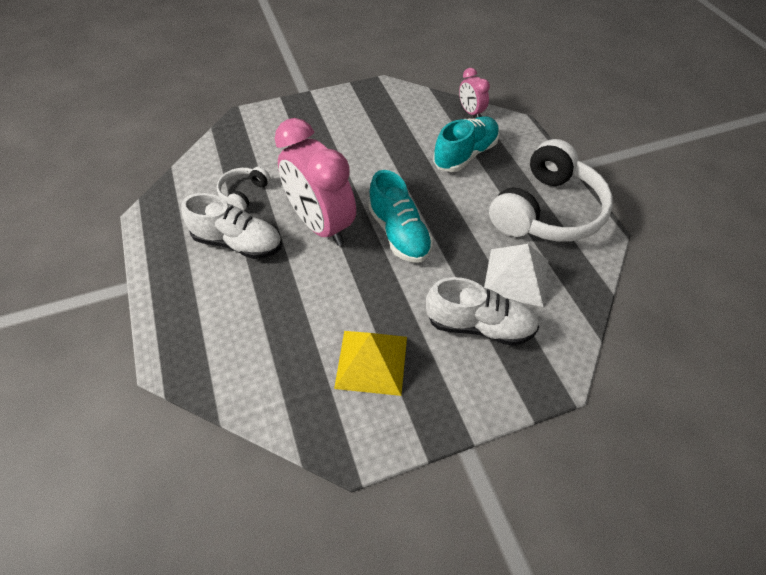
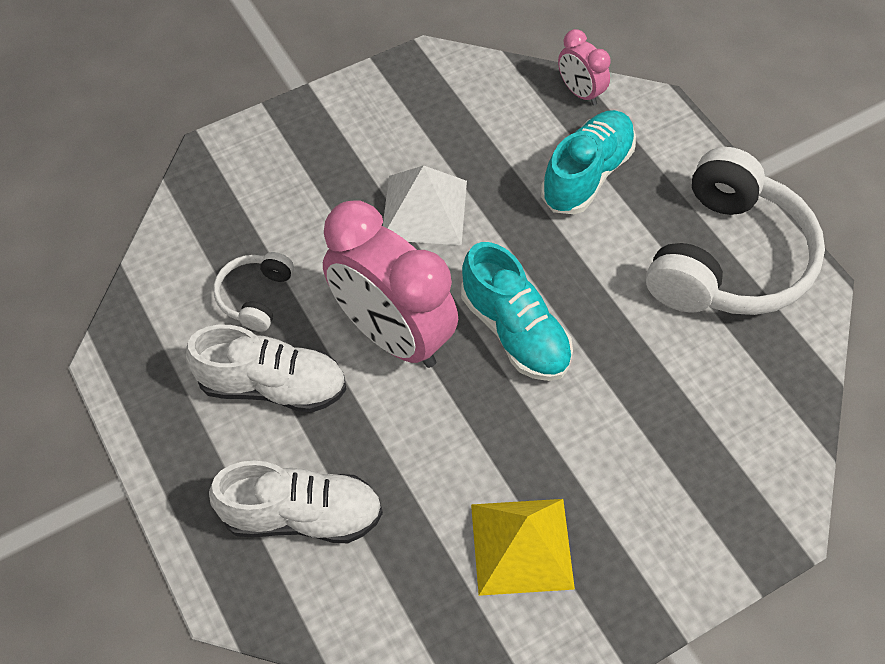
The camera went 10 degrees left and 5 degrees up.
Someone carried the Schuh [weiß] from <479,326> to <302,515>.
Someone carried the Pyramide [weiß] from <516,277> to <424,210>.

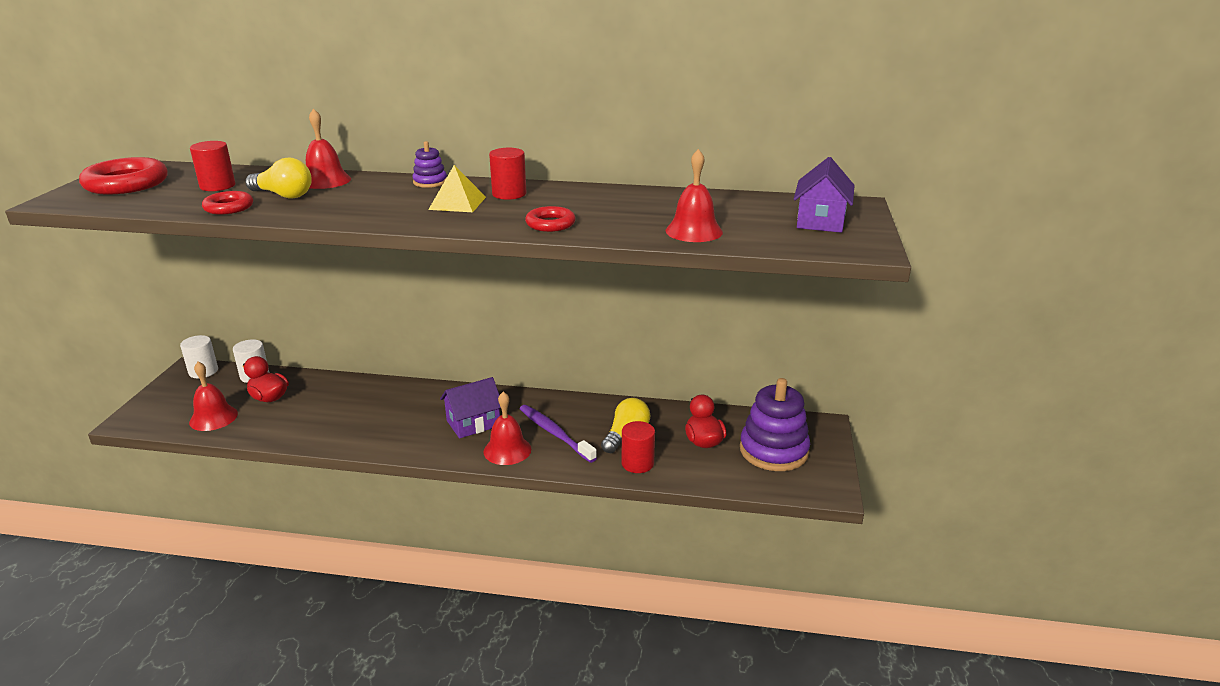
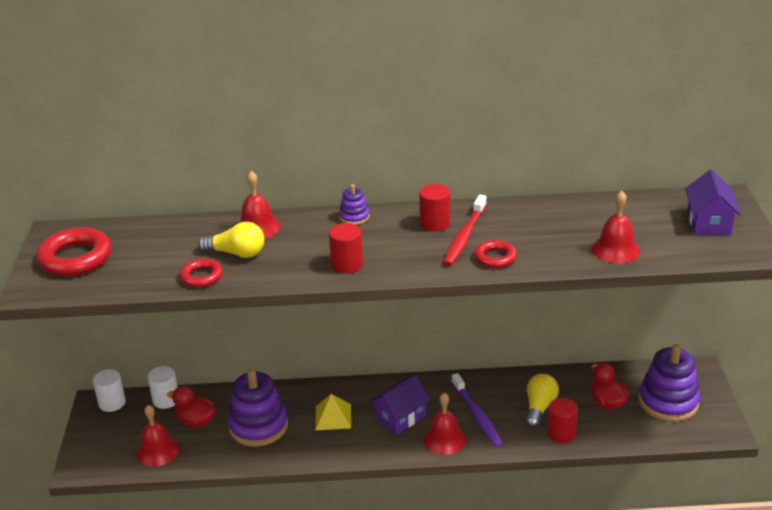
The camera went 10 degrees left and 5 degrees up.
Someone carried the Vollzylinder [rot] from <217,186> to <347,264>.
Someone carried the Pyramide [gelb] from <457,203> to <333,417>.
Someone rotated the Zahnbürste [lila] at <555,433> by 150 degrees counterclockwise.
Someone put down the Stapelspielzeug [lila] at <258,426>.
Someone put down the Zahnbürste [rot] at <464,236>.

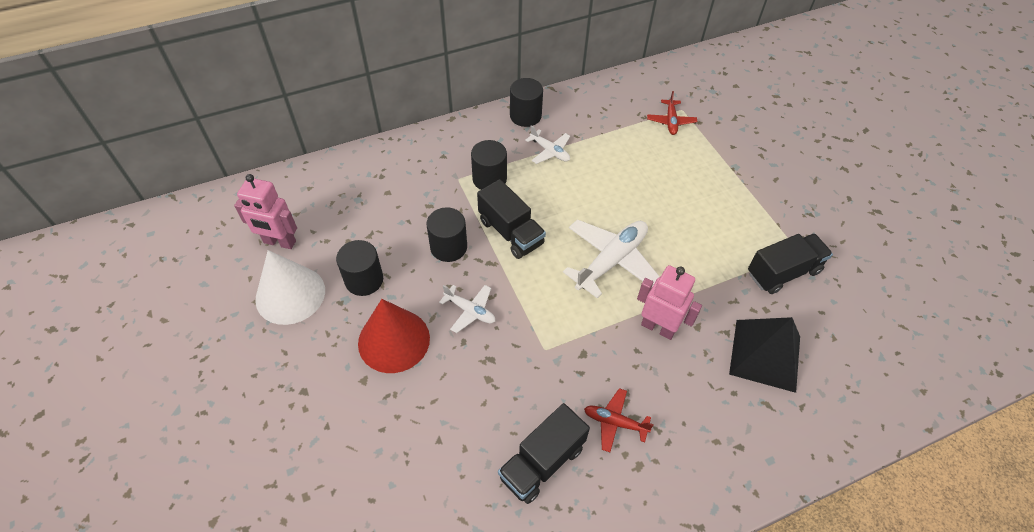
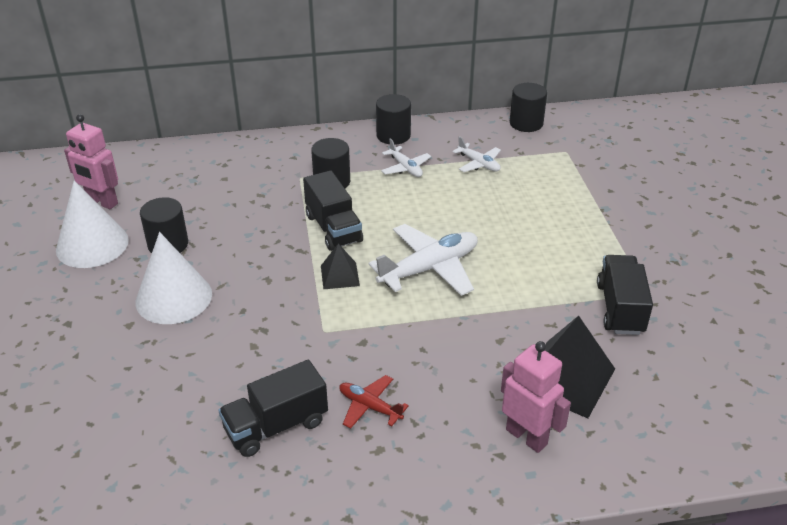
The camera went 15 degrees right and 15 degrees down.
Someone repainted the Kegel [rot] at <394,340>, which became the Kegel [weiß] at <174,297>.
Someone carried the Vollzylinder [schwarz] from <448,247> to <526,123>.
Someone carried the Flugzeug [weiß] from <470,311> to <478,164>.
Someone carried the Roboter [rosa] from <658,327> to <527,436>.
Someone took away the Flugzeug [rot] at <670,121>.
Someone rotated the Lastwagen [schwarz] at <783,272> by 75 degrees counterclockwise.
Someone put down the Pyramide [schwarz] at <339,275>.

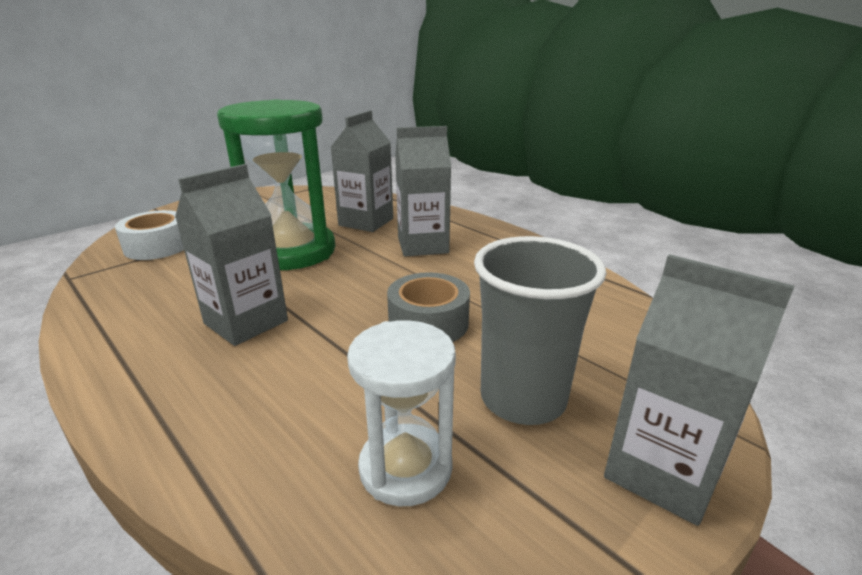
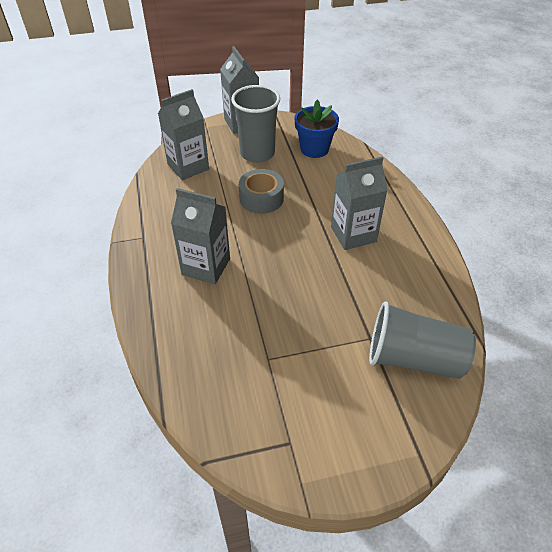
The camera went 150 degrees left and 20 degrees up.
Someone swapped the Klebeband [weiß] at <157,246> for the Becher [grau] at <413,358>.
Someone took away the Sanduhr [grün] at <291,251>.
Someone carried the Getränkekarton [grau] from <366,222> to <188,167>.
Someone swapped the Sanduhr [weiß] at <405,467> for the Blumentopf [blau] at <314,149>.

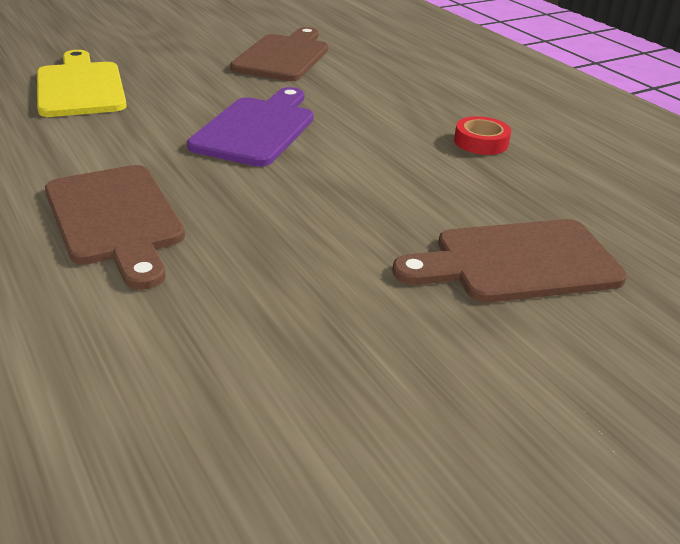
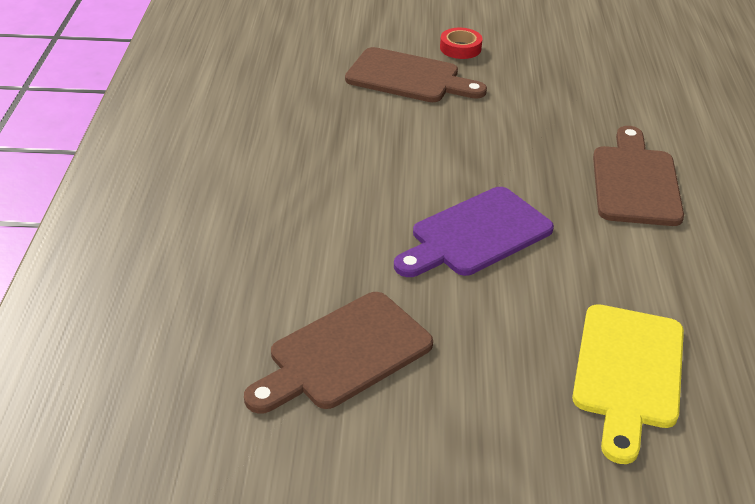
The camera went 145 degrees left and 5 degrees up.
Someone carried the Klebeband [rot] from <481,142> to <460,48>.

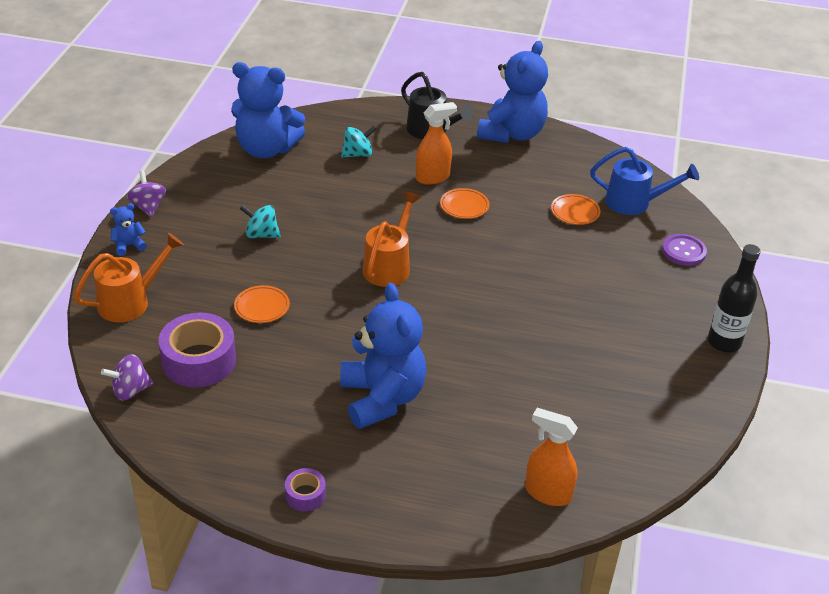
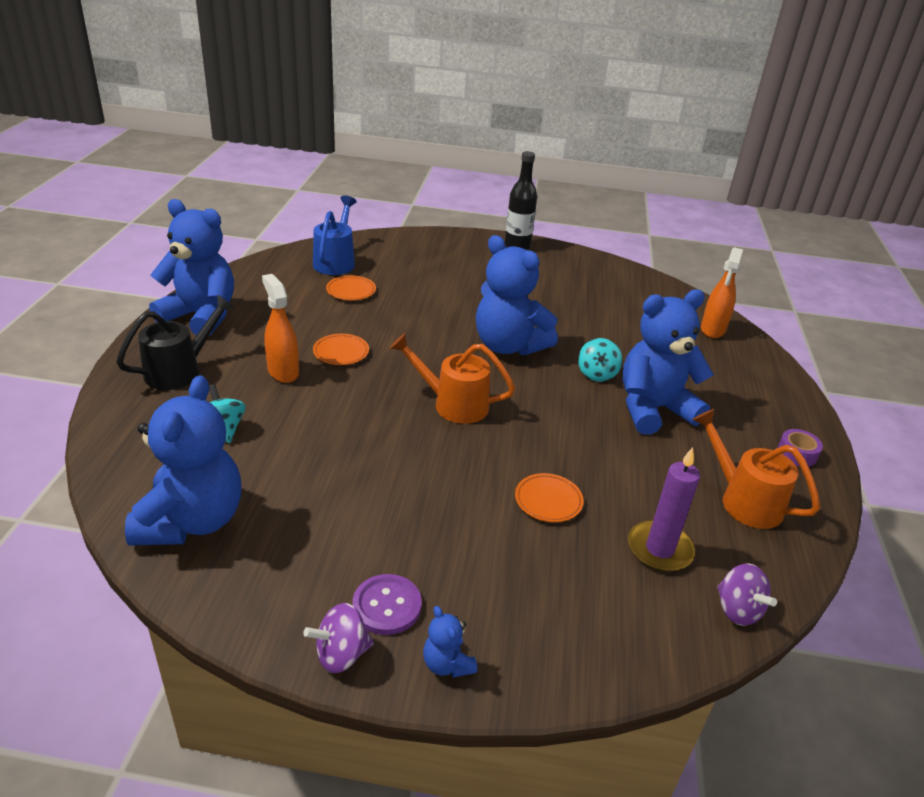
The camera went 95 degrees left and 5 degrees down.
Someone carried the Gießkanne [orange] from <130,302> to <743,500>.
Someone swapped the Klebeband [lila] at <199,360> for the Kerze [lila] at <659,549>.
Someone carried the Kreisel [türkis] from <261,234> to <597,374>.
Someone carried the Knopf [lila] from <683,251> to <387,606>.
Someone put down the Teddybär [blau] at <508,346>.

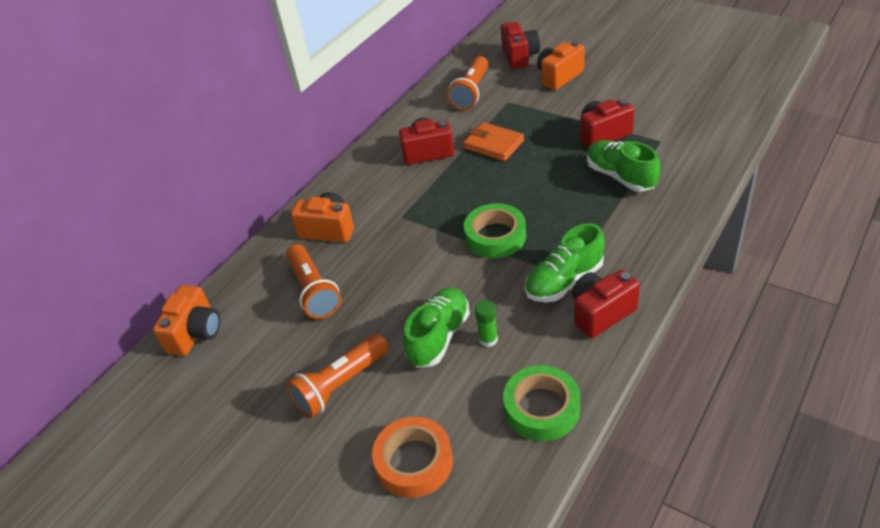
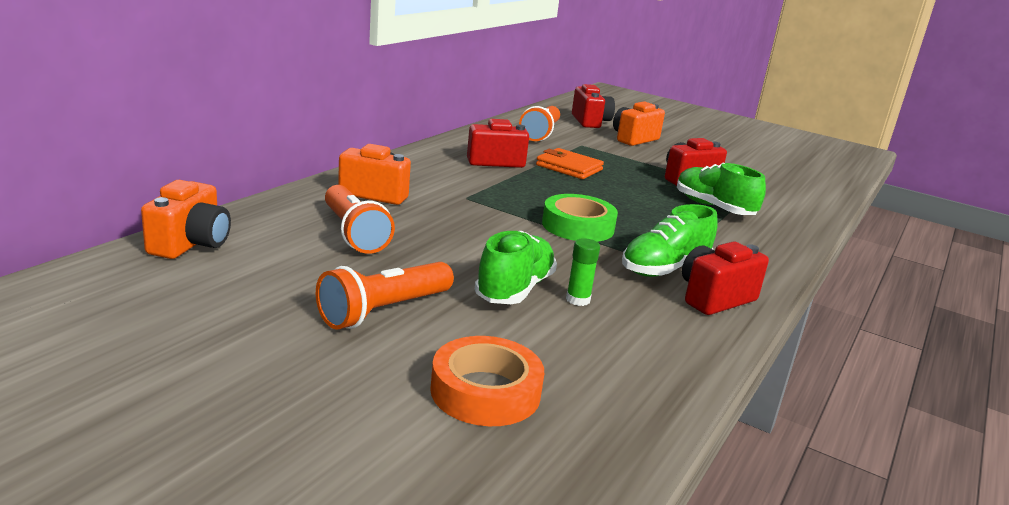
The camera went 10 degrees left and 20 degrees down.
Someone took away the Klebeband [grün] at <541,408>.

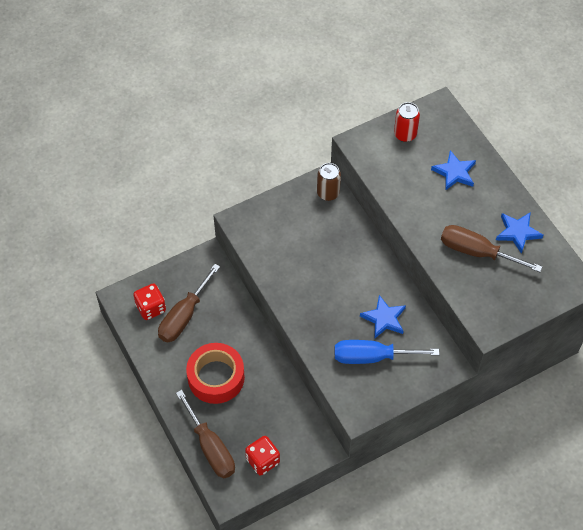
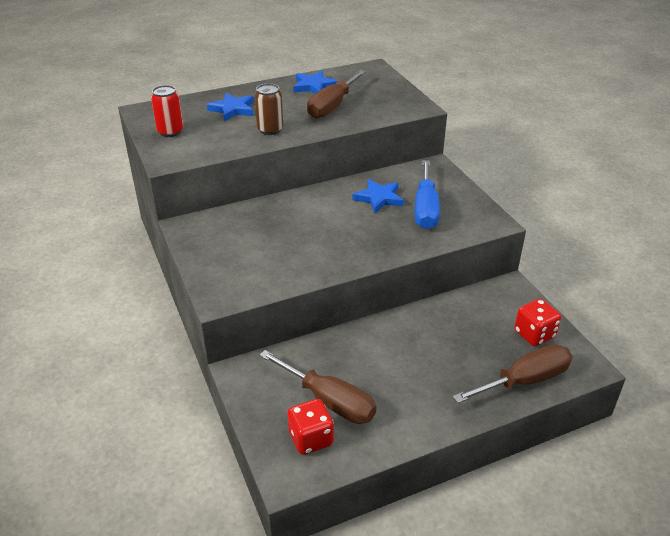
The camera went 85 degrees left and 20 degrees down.
Someone took away the Klebeband [rot] at <216,377>.
Someone carried the Dose [braun] from <328,193> to <270,130>.

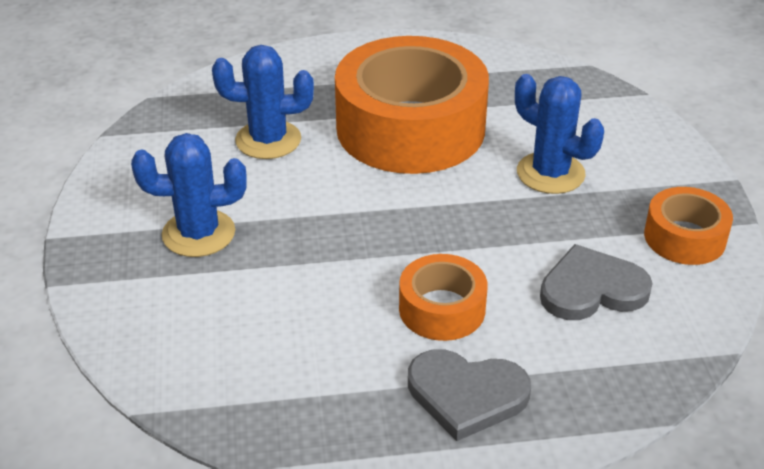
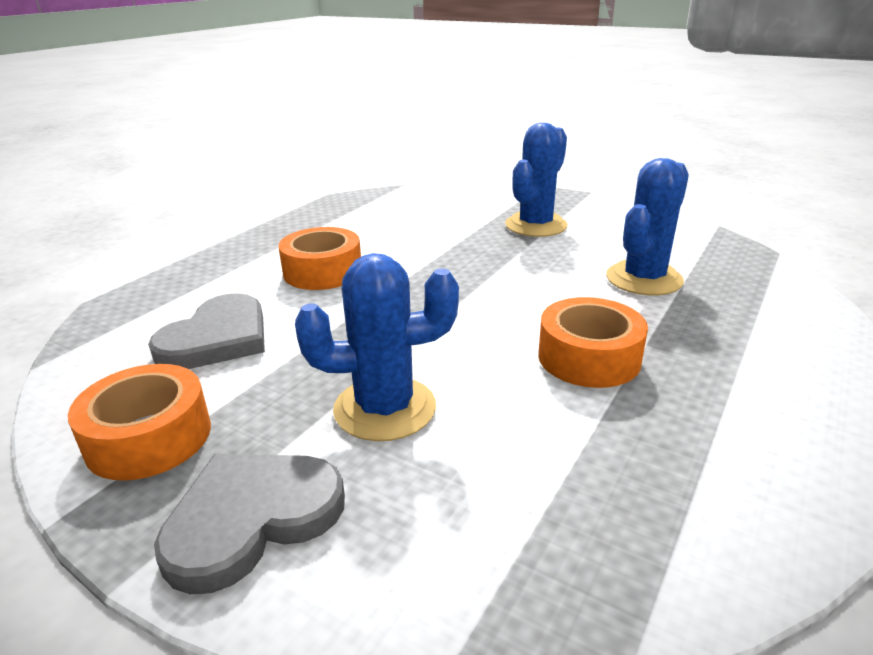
The camera went 130 degrees right and 10 degrees down.
Someone scaled the Klebeband [orange] at <410,128> by 0.48.
Someone carried the Herz [grau] from <466,395> to <251,518>.

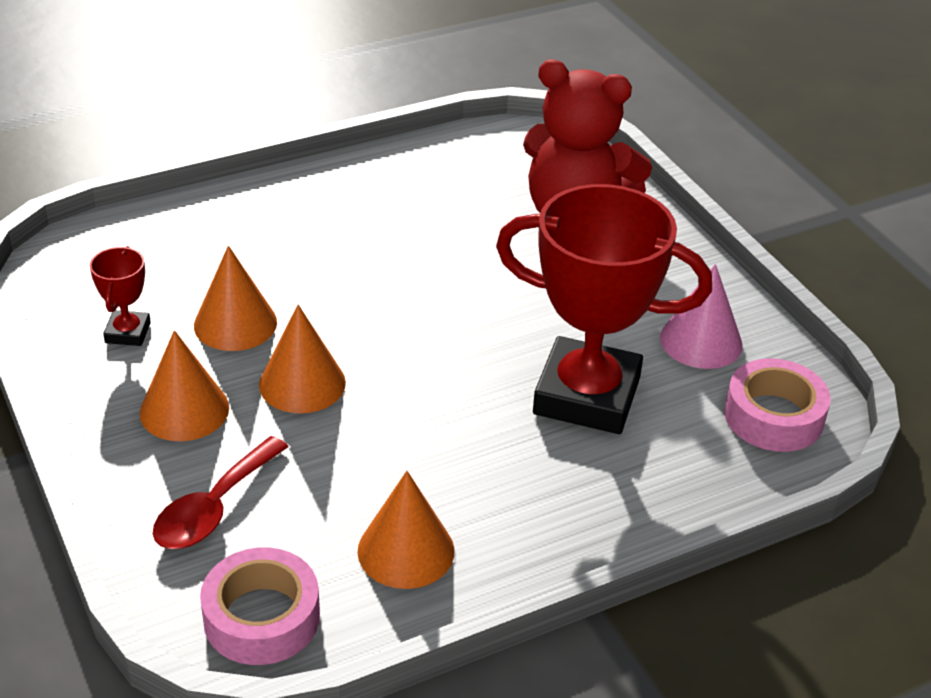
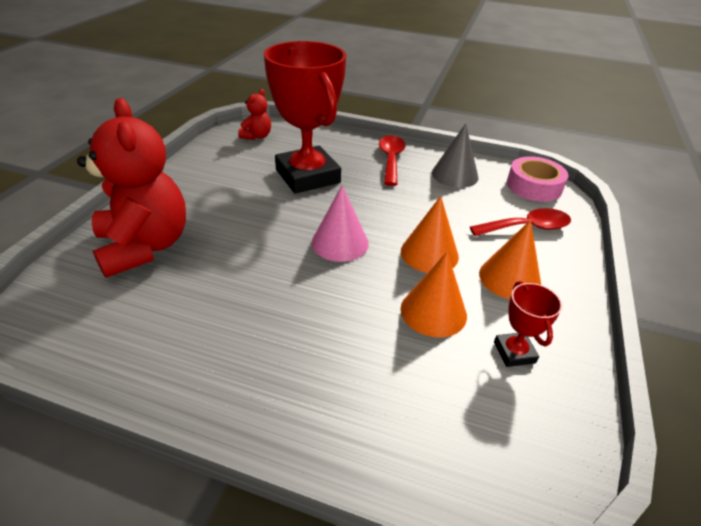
The camera went 135 degrees left and 0 degrees up.
Someone rotated the Pokal [rot] at <128,333> by 60 degrees counterclockwise.
Someone repainted the Kegel [orange] at <406,550>, which became the Kegel [grau] at <454,175>.
Someone carried the Kegel [rosa] from <701,341> to <340,243>.
Someone swapped the Klebeband [rosa] at <773,416> for the Teddybär [rot] at <257,136>.
Someone put down the Löffel [rot] at <391,159>.

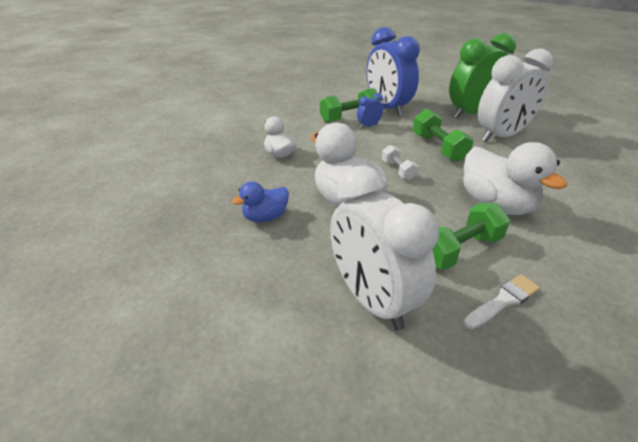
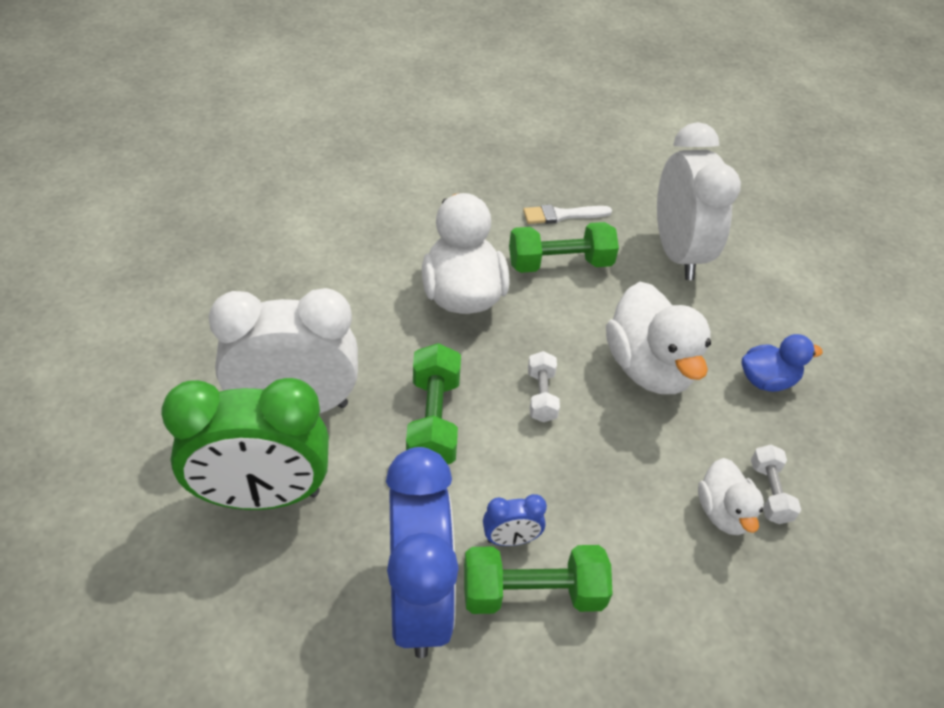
The camera went 160 degrees left and 10 degrees up.
Someone put down the Hantel [weiß] at <769,492>.

